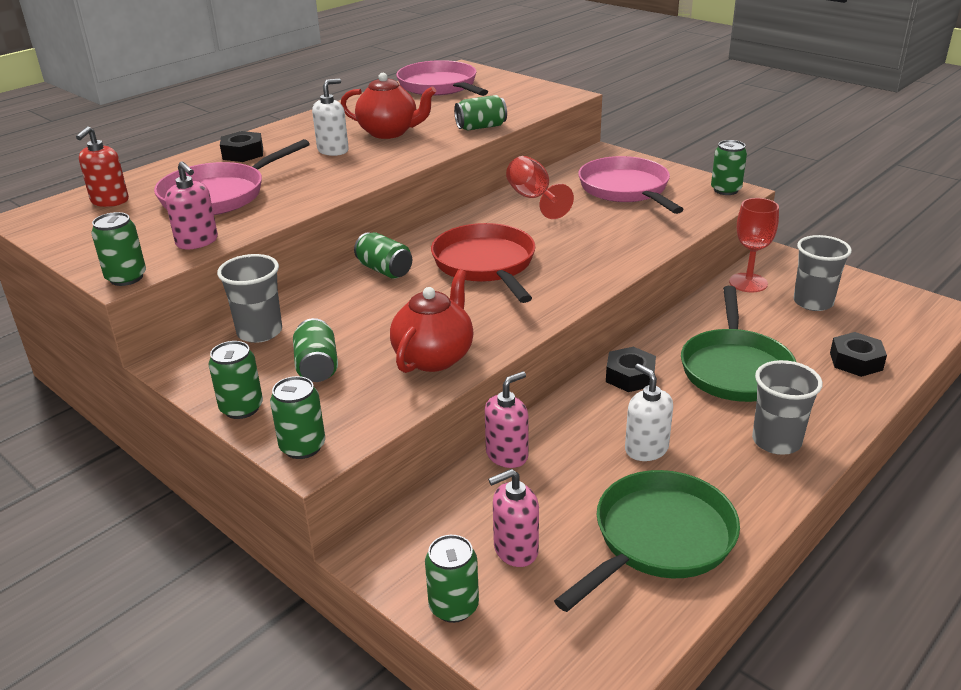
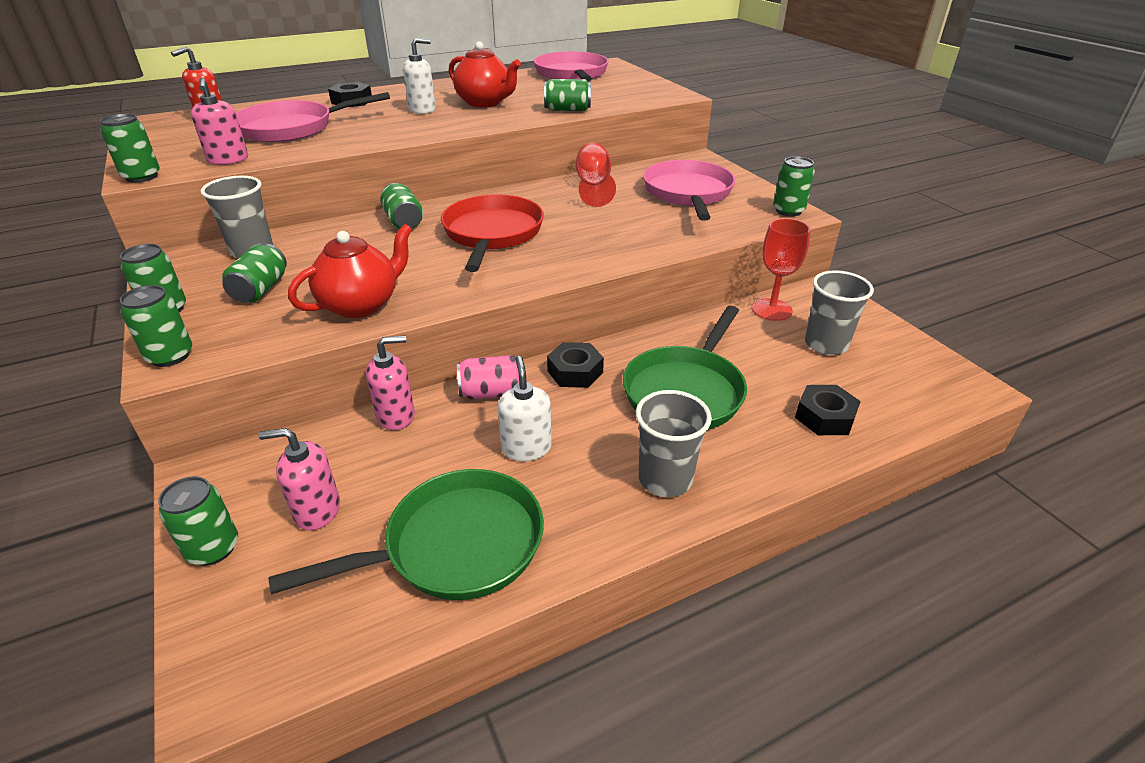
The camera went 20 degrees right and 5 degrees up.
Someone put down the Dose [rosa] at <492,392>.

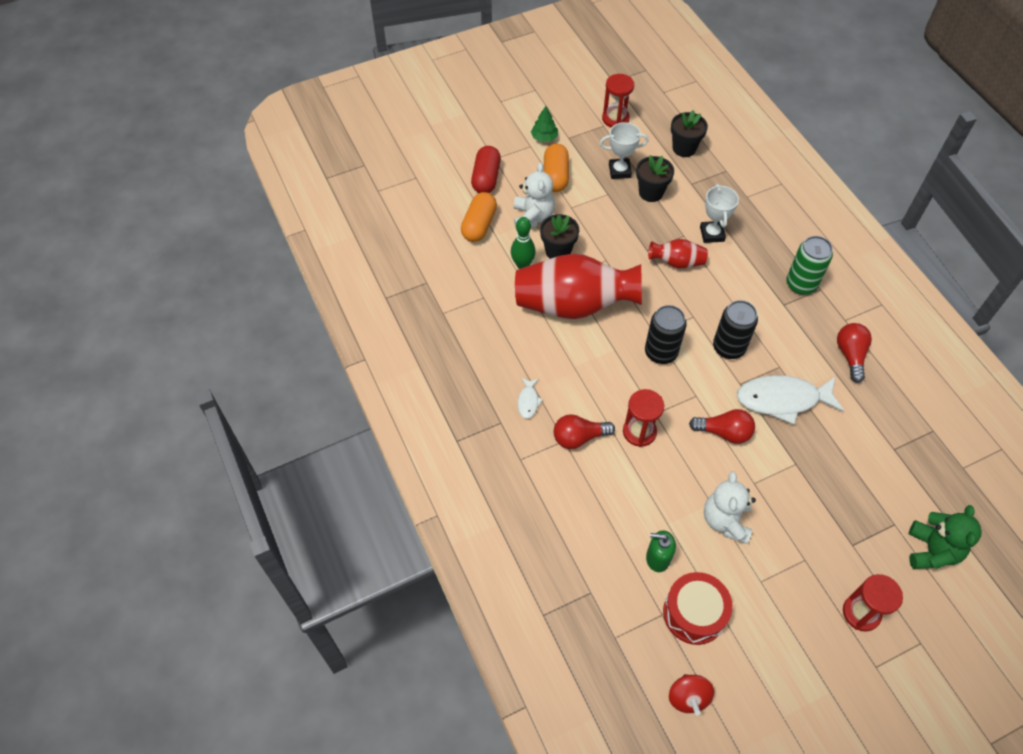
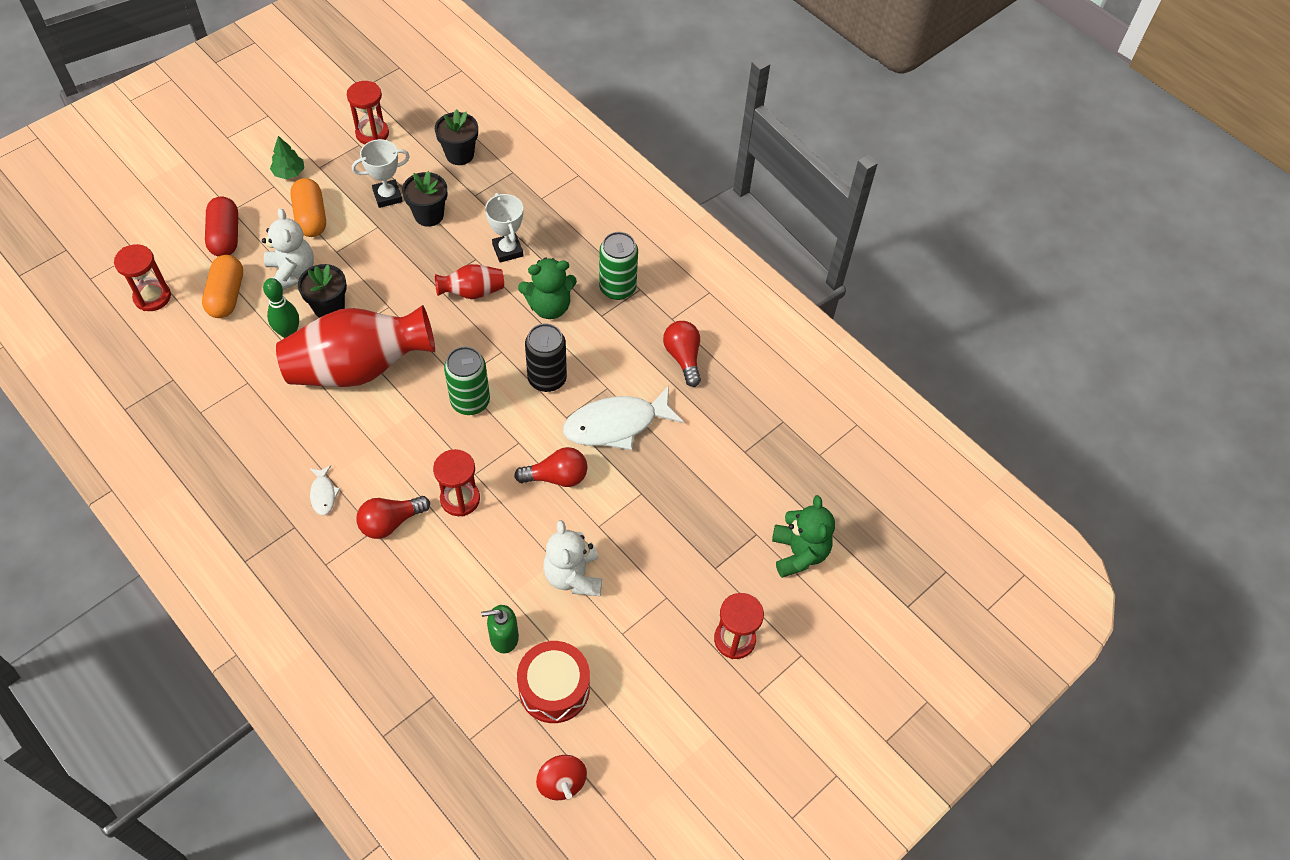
The camera went 20 degrees left and 0 degrees up.
Someone repainted the Dose [schwarz] at <661,352>, which became the Dose [grün] at <470,401>.
Someone put down the Sanduhr [rot] at <152,297>.
Someone put down the Teddybär [grün] at <549,306>.

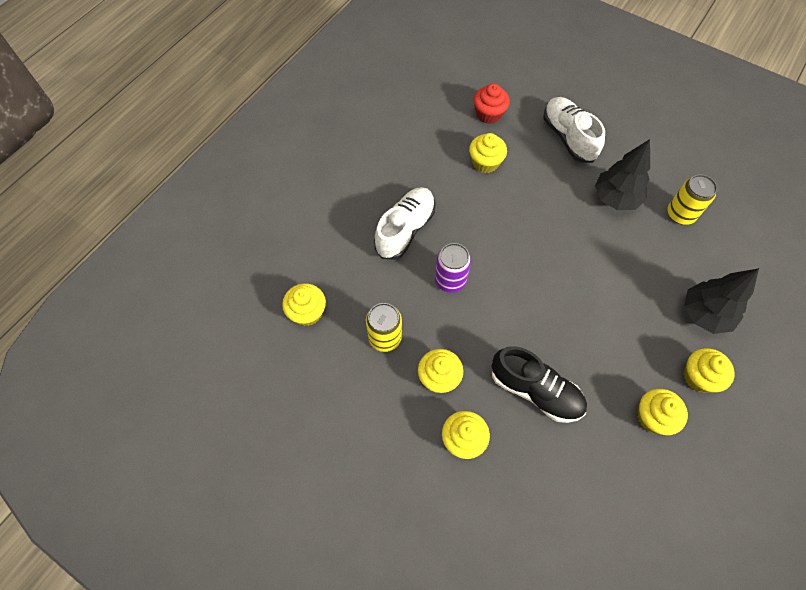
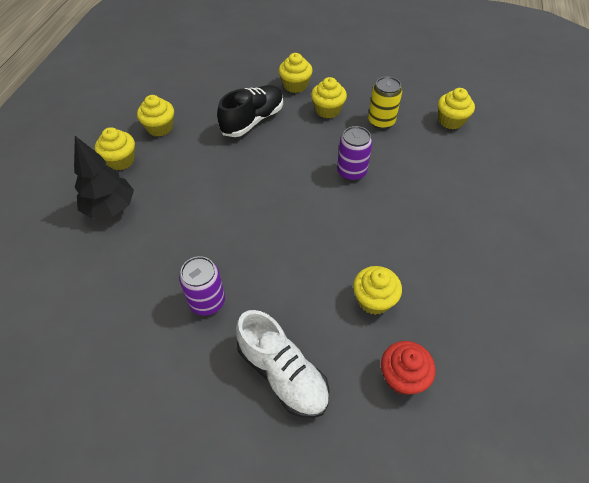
The camera went 160 degrees right and 10 degrees down.
Someone took away the Schuh [weiß] at <405,229>.
Someone rotated the Schuh [schwarz] at <535,391> by 120 degrees clockwise.
Someone swapped the Baum [schwarz] at <615,198> for the Dose [lila] at <207,301>.
Someone took away the Dose [gelb] at <680,214>.

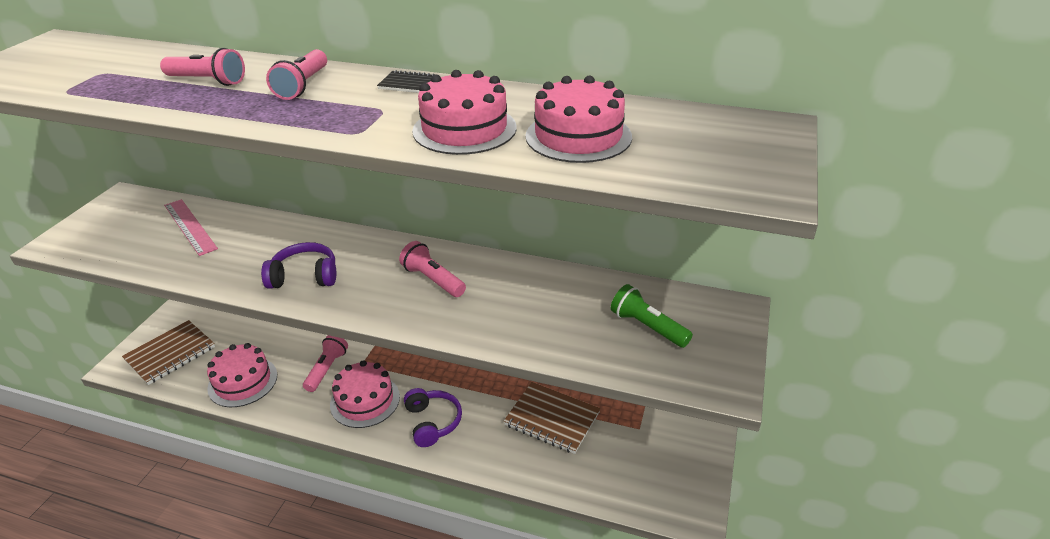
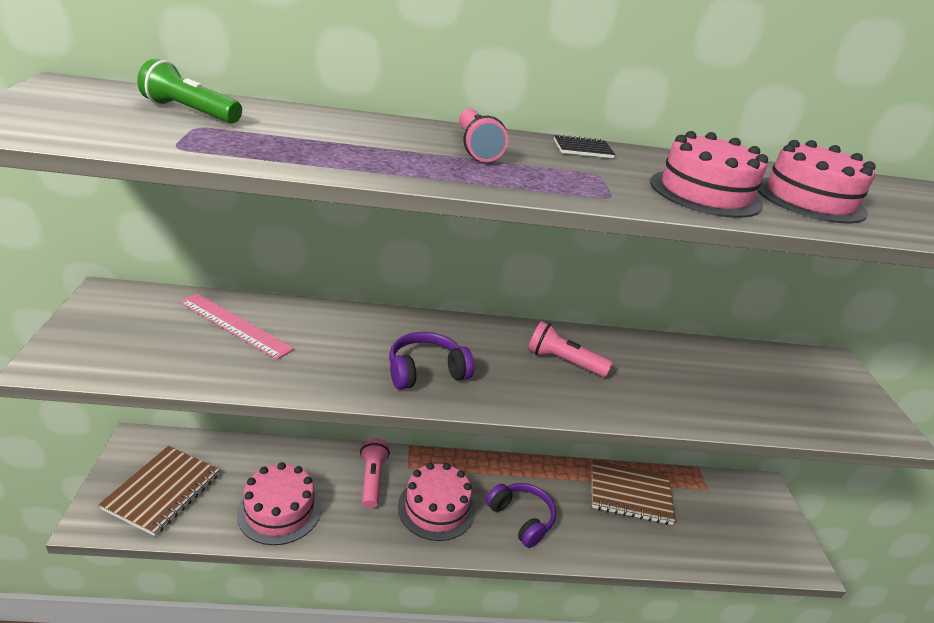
The camera went 25 degrees left and 5 degrees down.
Someone took away the Taschenlampe [rosa] at <208,81>.
Someone carried the Taschenlampe [grün] from <647,327> to <190,112>.

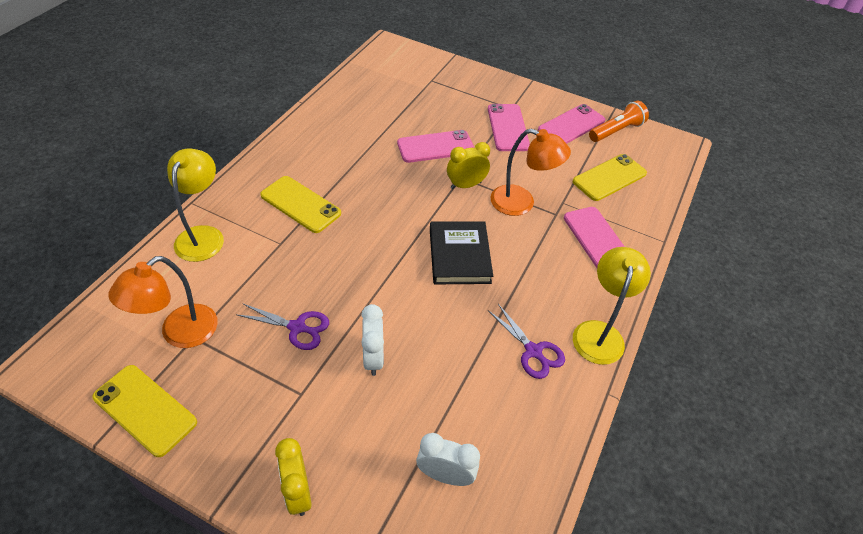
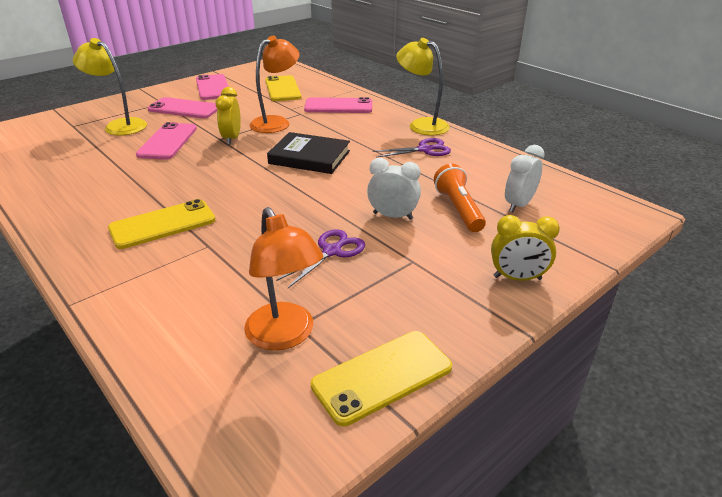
The camera went 65 degrees left and 15 degrees down.
Someone carried the Lampe [gelb] from <203,235> to <119,125>.
Someone carried the Taschenlampe [orange] from <616,131> to <458,209>.

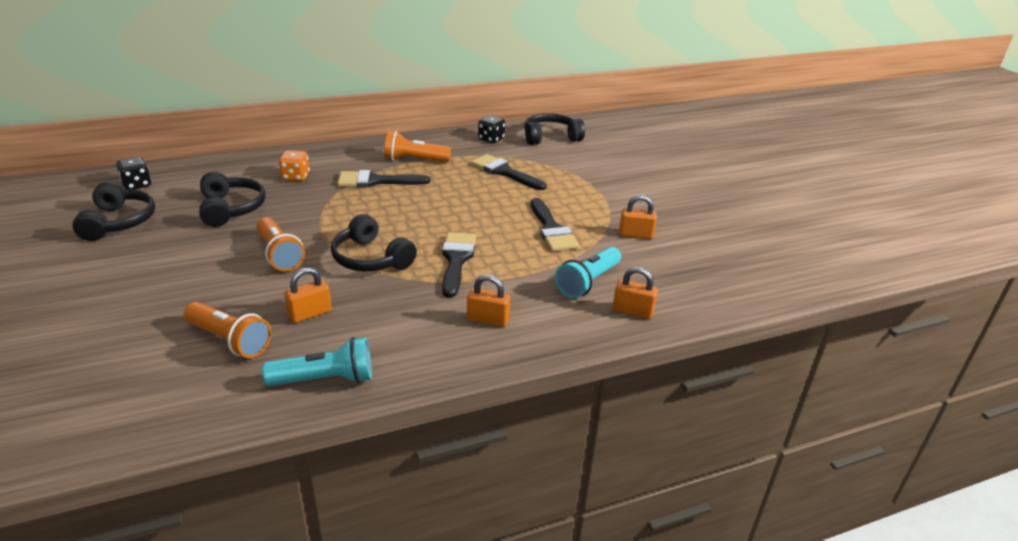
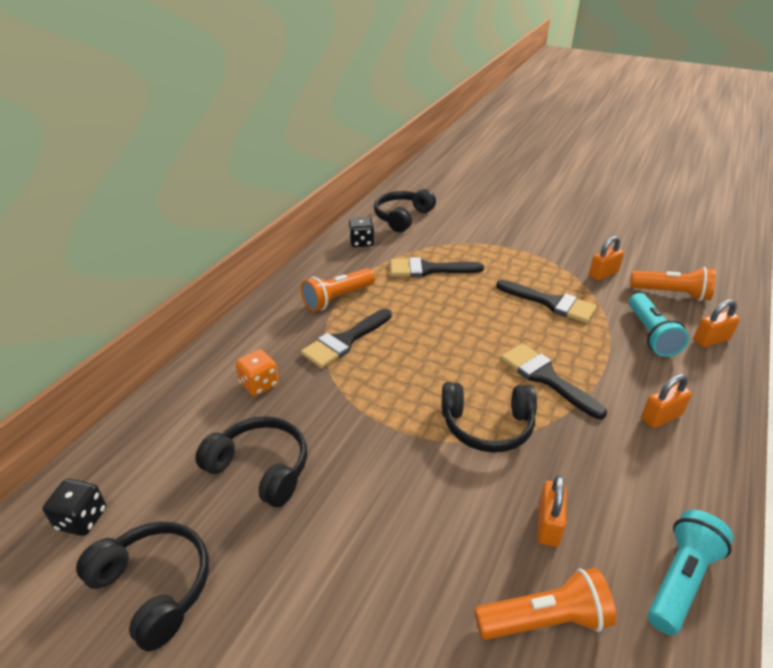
The camera went 40 degrees left and 5 degrees up.
Someone carried the Taschenlampe [orange] from <279,254> to <671,294>.

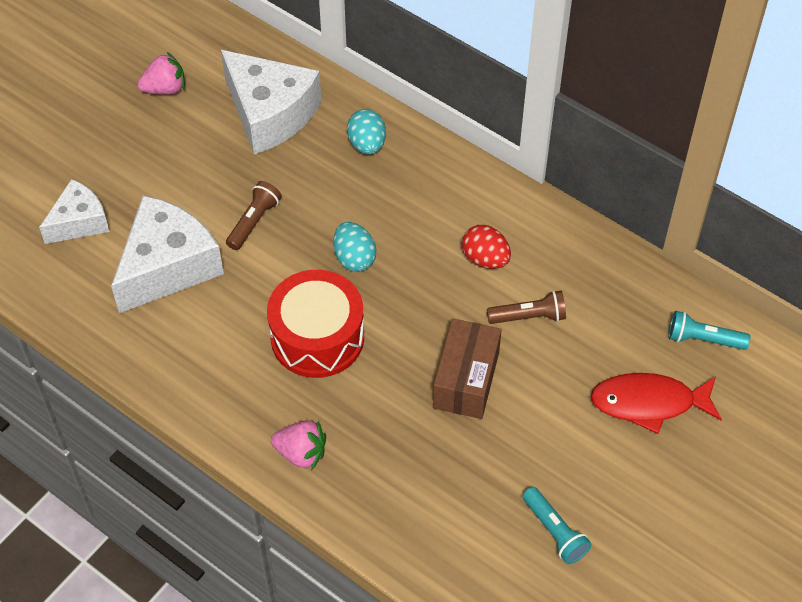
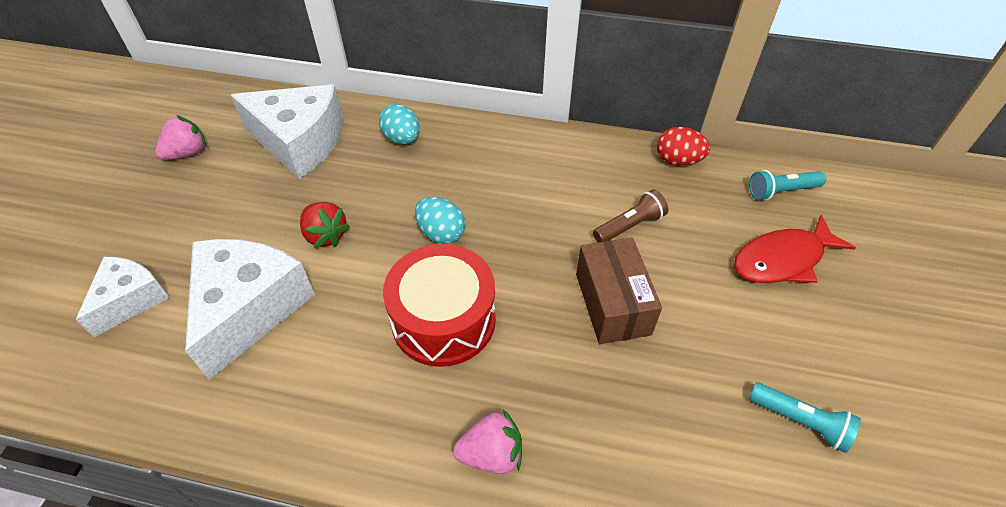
The camera went 25 degrees left and 5 degrees down.
Someone swapped the Taschenlampe [braun] at <254,221> for the Erdbeere [rot] at <325,235>.
Someone carried the Ei [rot] from <485,259> to <678,161>.

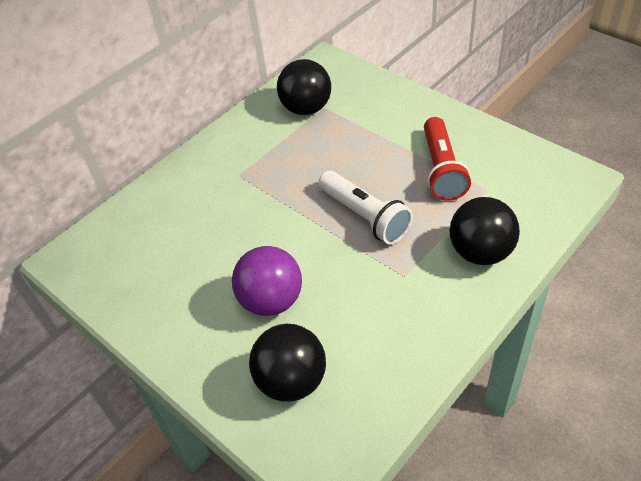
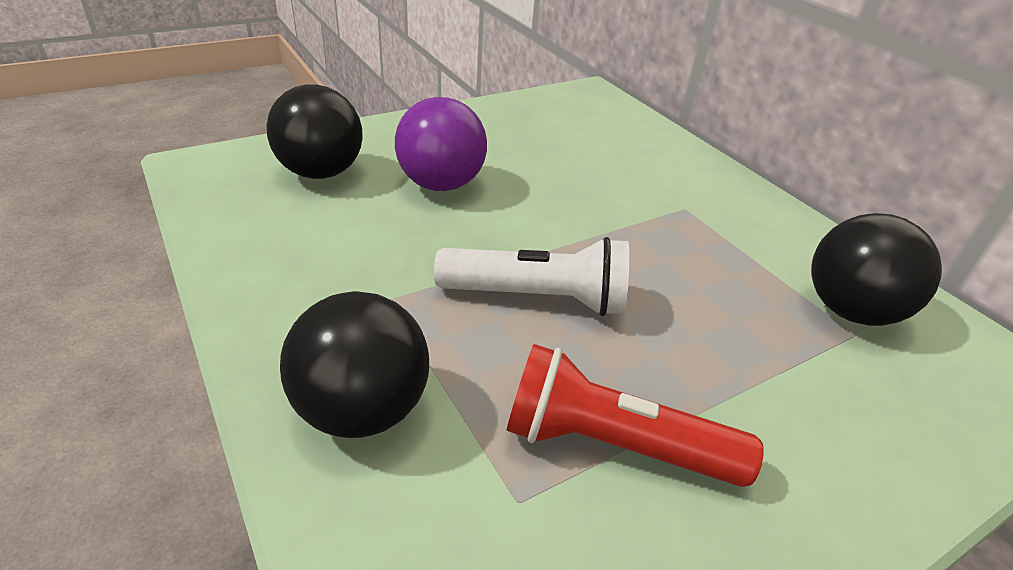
The camera went 100 degrees right and 10 degrees down.
Someone rotated the Taschenlampe [weiß] at <365,216> by 150 degrees counterclockwise.

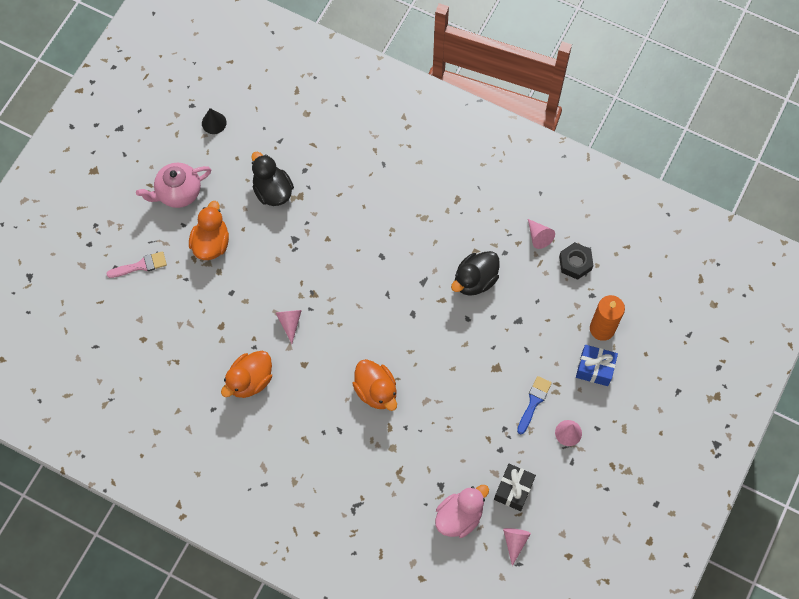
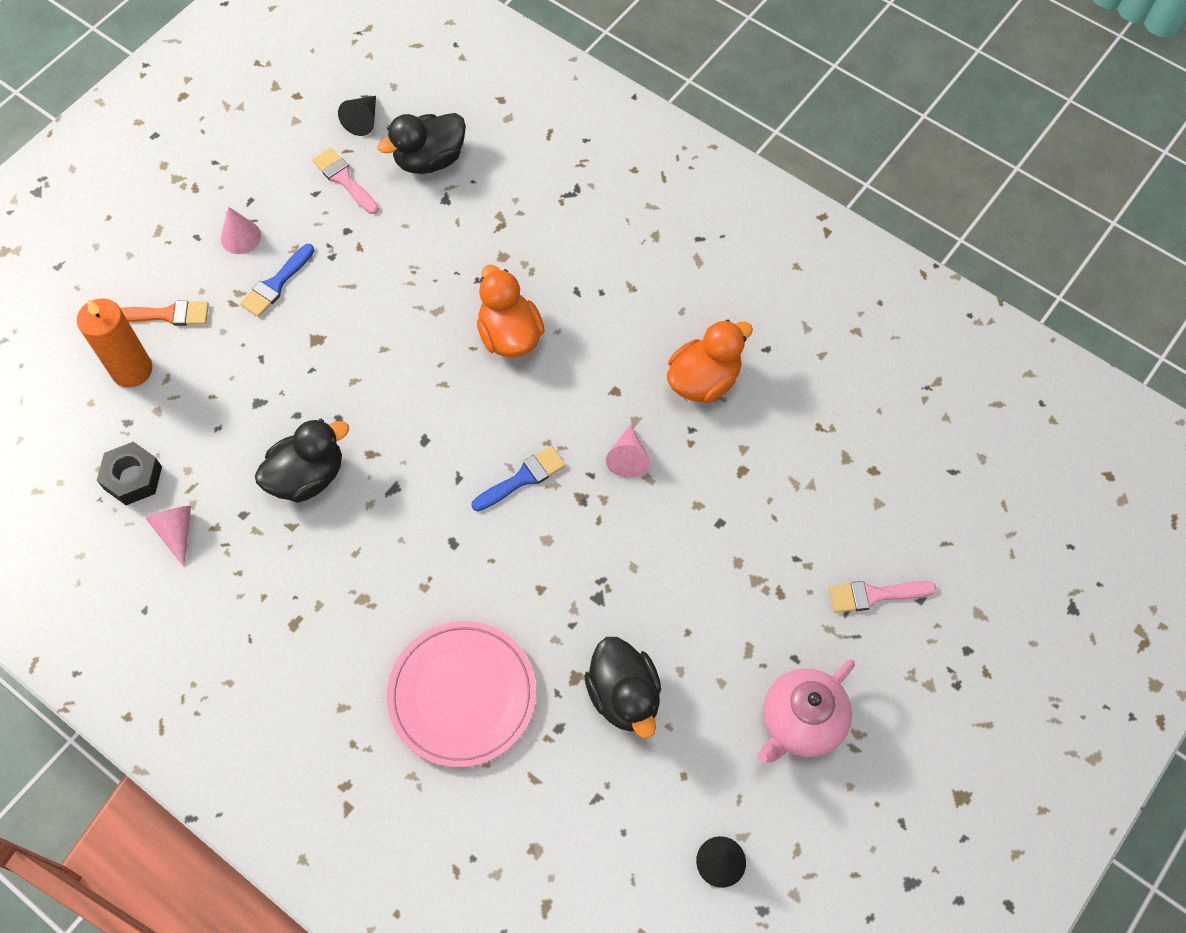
The camera went 170 degrees left and 5 degrees down.
Someone rotated the Teekanne [rosa] at <178,193> by 150 degrees clockwise.
Someone took away the Ente [orange] at <211,243>.
Someone repainted the Ente [rosa] at <459,516>, which became the Ente [schwarz] at <429,160>.
Someone swapped the Geschenk [schwarz] at <513,490> for the Pinsel [rosa] at <344,179>.
Someone repainted the Kegel [rosa] at <515,542>, which became the Kegel [schwarz] at <363,120>.
Someone swapped the Geschenk [blau] at <595,369> for the Pinsel [orange] at <167,315>.
Someone put down the Teller [rosa] at <462,695>.
Someone put down the Pinsel [blau] at <523,478>.

